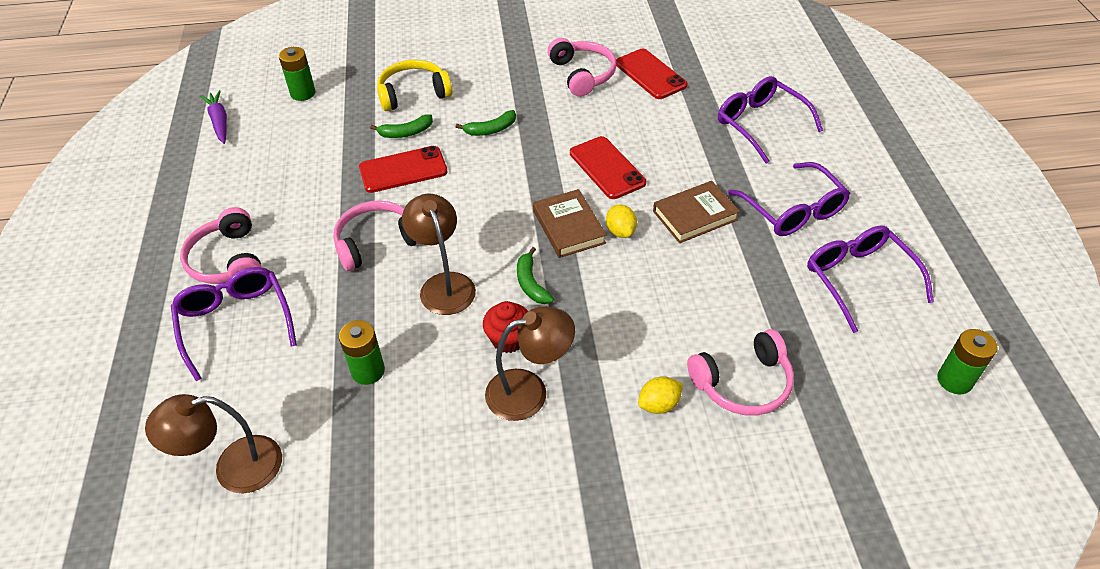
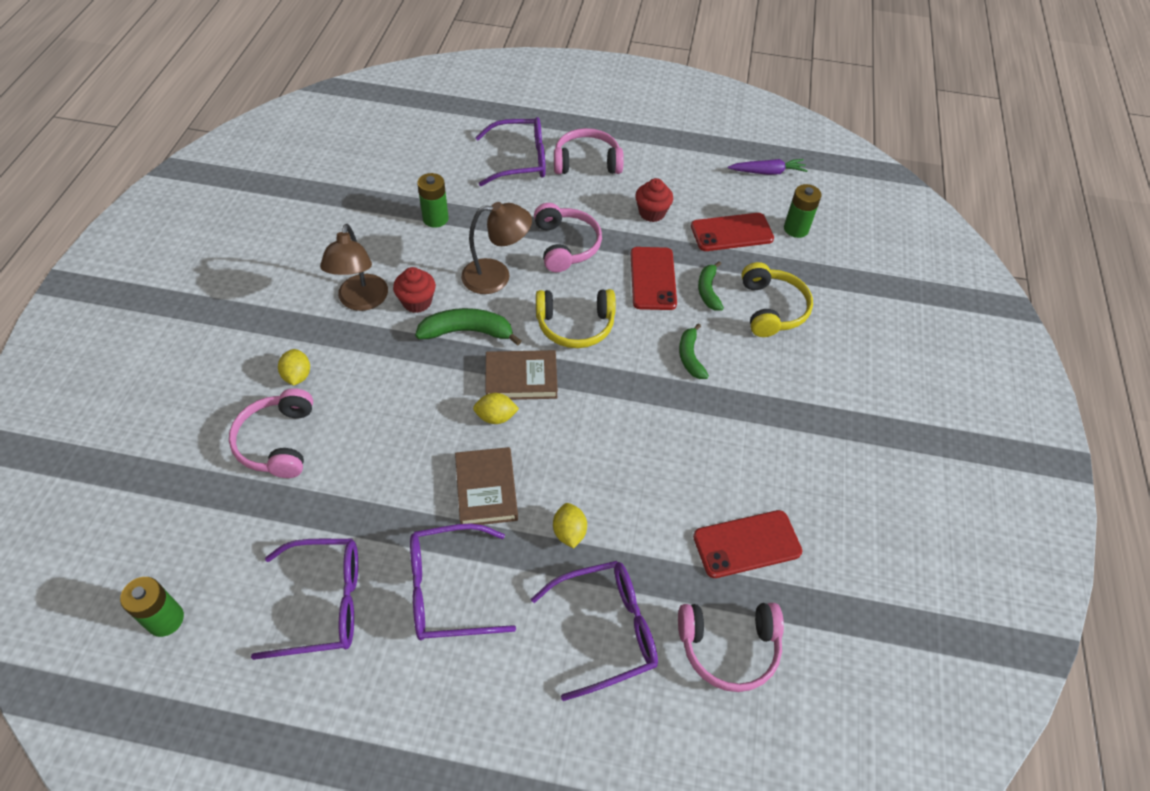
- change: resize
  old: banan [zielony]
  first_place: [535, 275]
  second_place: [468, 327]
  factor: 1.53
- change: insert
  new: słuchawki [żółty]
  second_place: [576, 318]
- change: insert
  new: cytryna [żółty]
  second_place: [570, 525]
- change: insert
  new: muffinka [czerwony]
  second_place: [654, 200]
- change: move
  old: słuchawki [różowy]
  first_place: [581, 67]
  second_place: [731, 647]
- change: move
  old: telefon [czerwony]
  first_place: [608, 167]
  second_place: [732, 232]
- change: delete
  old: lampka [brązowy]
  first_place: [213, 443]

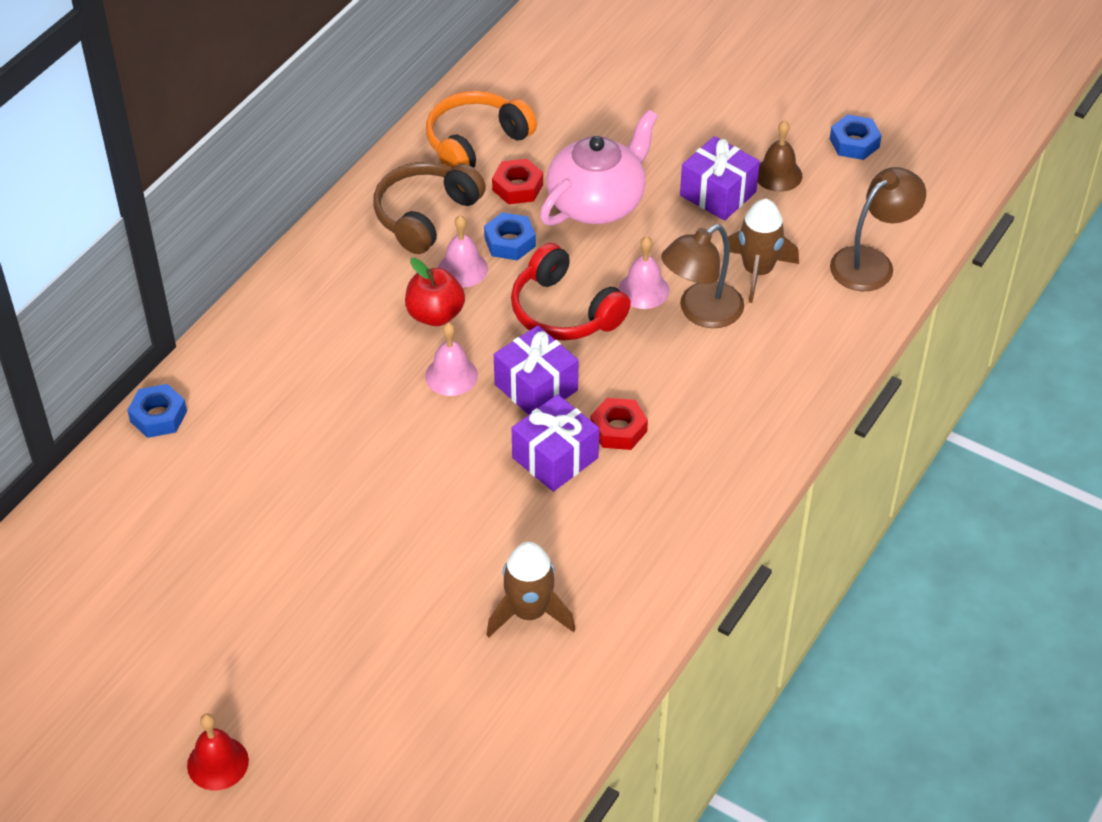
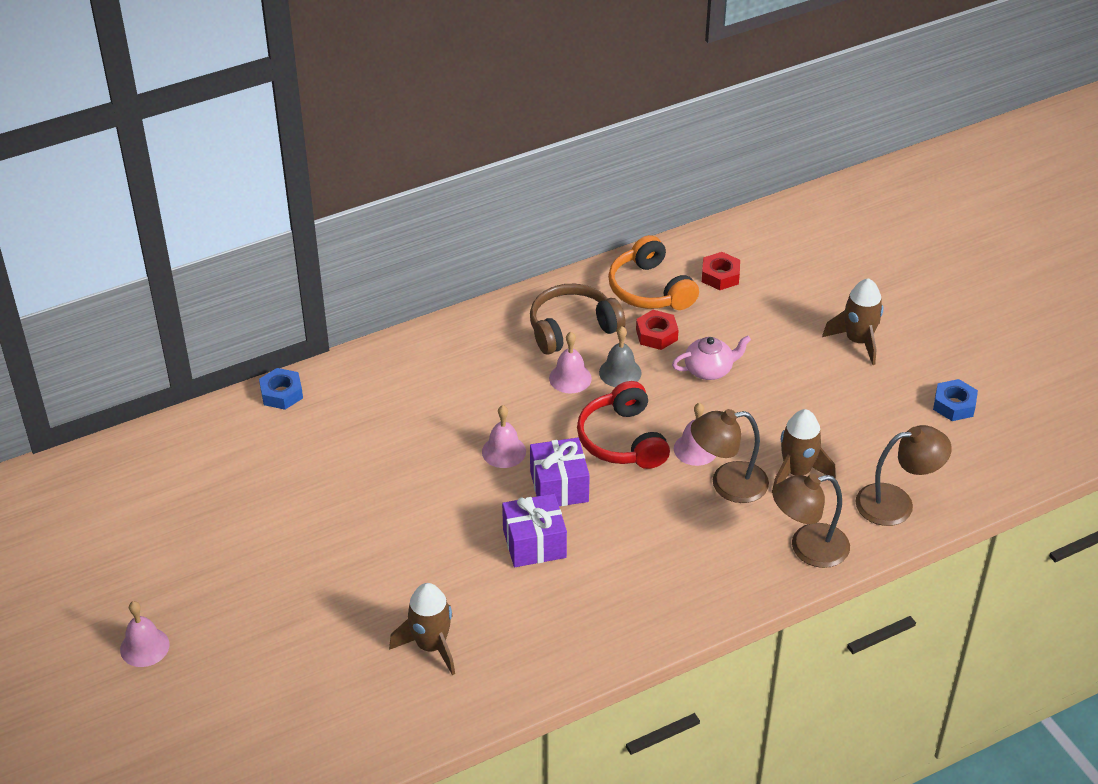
- change: recolor
  old: dzwonek [czerwony]
  new: dzwonek [różowy]
  first_place: [218, 752]
  second_place: [145, 634]
- change: replace
  old: nakrętka [niebieski]
  new: dzwonek [szary]
  first_place: [510, 236]
  second_place: [620, 356]
- change: rotate
  old: słuchawki [pomarańczowy]
  first_place: [481, 129]
  second_place: [653, 272]
  degrees: -105
- change: resize
  old: imbryk [różowy]
  first_place: [599, 167]
  second_place: [711, 357]
  factor: 0.57
- change: move
  old: nakrętka [czerwony]
  first_place: [619, 424]
  second_place: [721, 271]
- change: insert
  new: lampka [brązowy]
  second_place: [811, 520]
- change: insert
  new: rakieta [brązowy]
  second_place: [852, 321]
- change: delete
  old: jabłko [czerwony]
  first_place: [435, 292]
- change: delete
  old: prezent [fioletowy]
  first_place: [720, 178]
- change: delete
  old: dzwonek [brązowy]
  first_place: [780, 156]

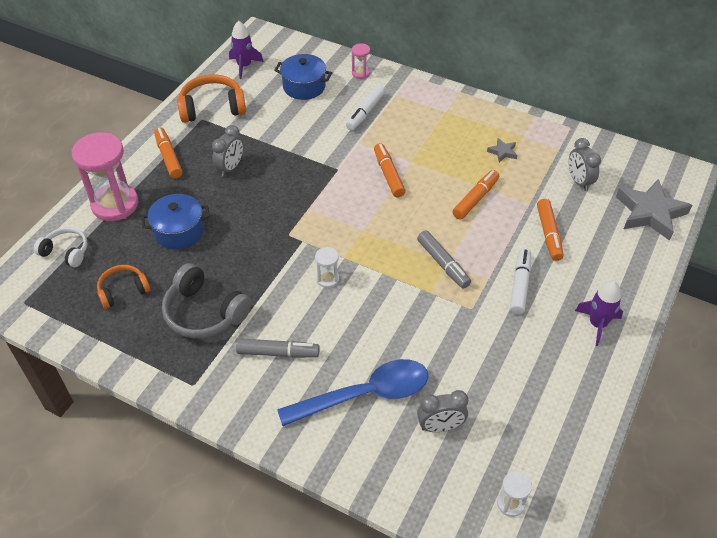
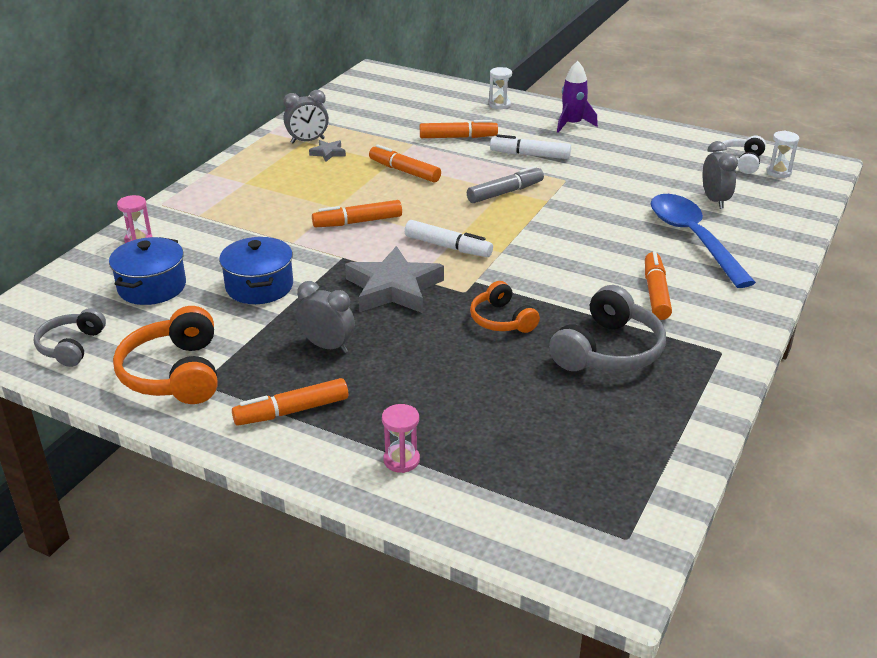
- change: replace
  old: rakieta [fioletowy]
  new: słuchawki [szary]
  first_place: [246, 50]
  second_place: [70, 337]
- change: move
  old: garnek [niebieski]
  first_place: [175, 222]
  second_place: [256, 270]
- change: move
  old: budzik [szary]
  first_place: [585, 164]
  second_place: [306, 116]
- change: move
  old: gwiazda [szary]
  first_place: [654, 210]
  second_place: [394, 279]
- change: resize
  old: klepsydra [różowy]
  first_place: [104, 176]
  second_place: [401, 438]
  factor: 0.45
- change: move
  old: flamaster [biały]
  first_place: [365, 108]
  second_place: [449, 238]
- change: move
  old: słuchawki [pomarańczowy]
  first_place: [123, 287]
  second_place: [505, 307]
- change: move
  old: klepsydra [biały]
  first_place: [327, 267]
  second_place: [500, 88]
- change: recolor
  old: flamaster [szary]
  new: flamaster [pomarańczowy]
  first_place: [278, 348]
  second_place: [658, 285]
- change: move
  old: słuchawki [biały]
  first_place: [61, 247]
  second_place: [741, 155]

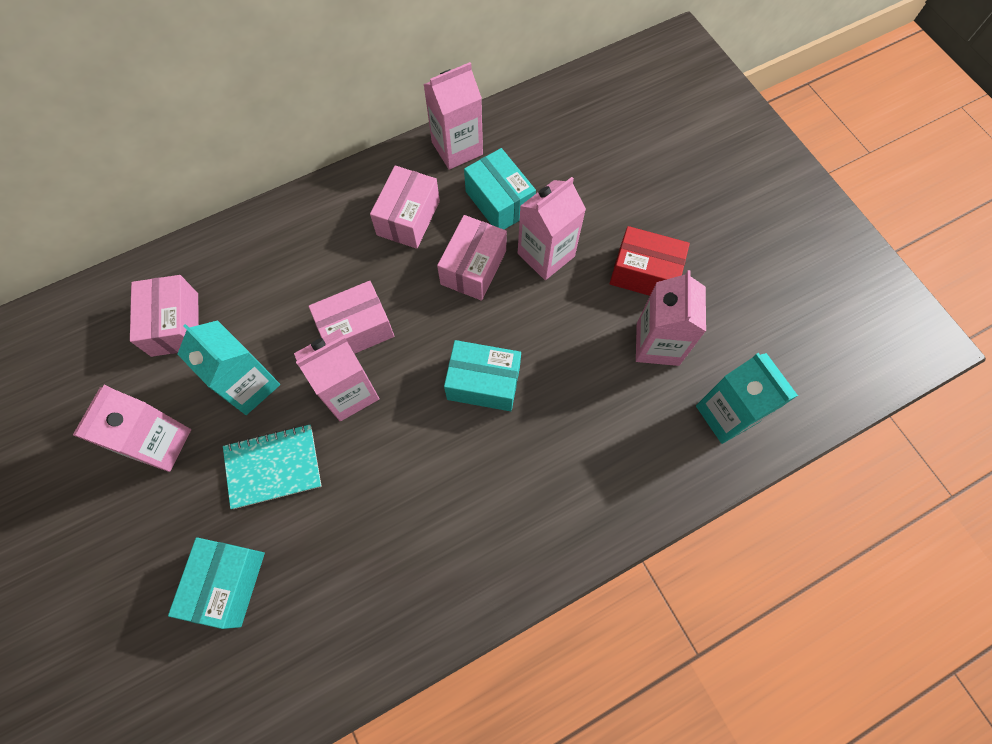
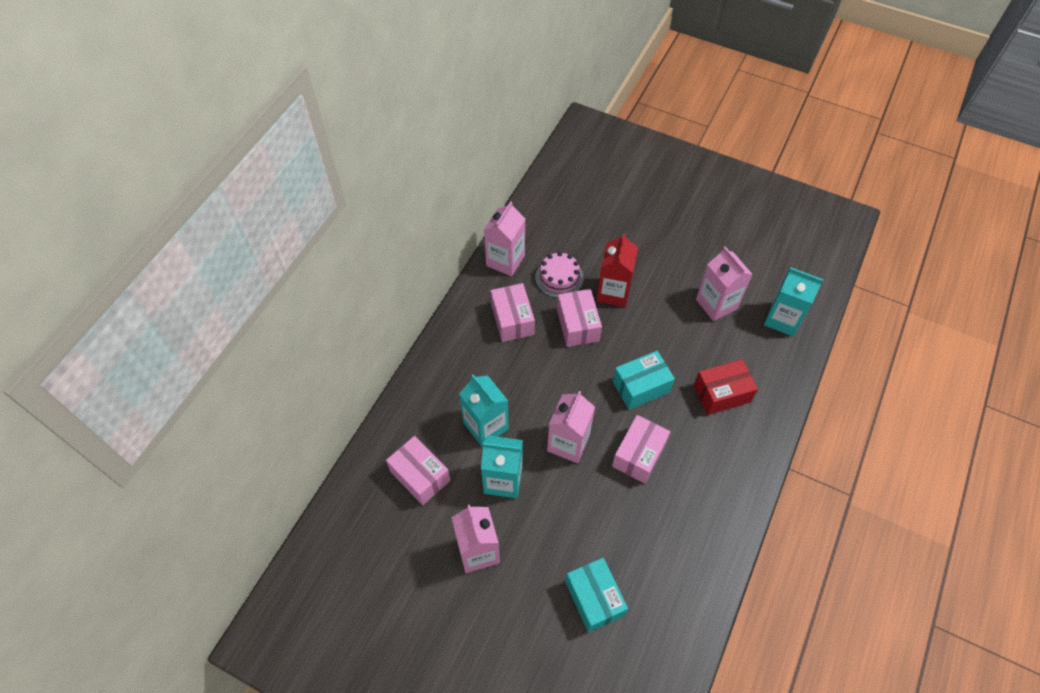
- change: insert
  new: karton mleka [turkusowy]
  second_place: [484, 411]
- change: replace
  old: pudełko [turkusowy]
  new: tort [różowy]
  first_place: [500, 188]
  second_place: [559, 275]
- change: recolor
  old: karton mleka [różowy]
  new: karton mleka [czerwony]
  first_place: [552, 228]
  second_place: [617, 270]
- change: move
  old: pudełko [różowy]
  first_place: [351, 317]
  second_place: [641, 449]
- change: move
  old: pudełko [czerwony]
  first_place: [650, 261]
  second_place: [725, 387]
- change: delete
  old: zeszyt [turkusowy]
  first_place: [272, 466]

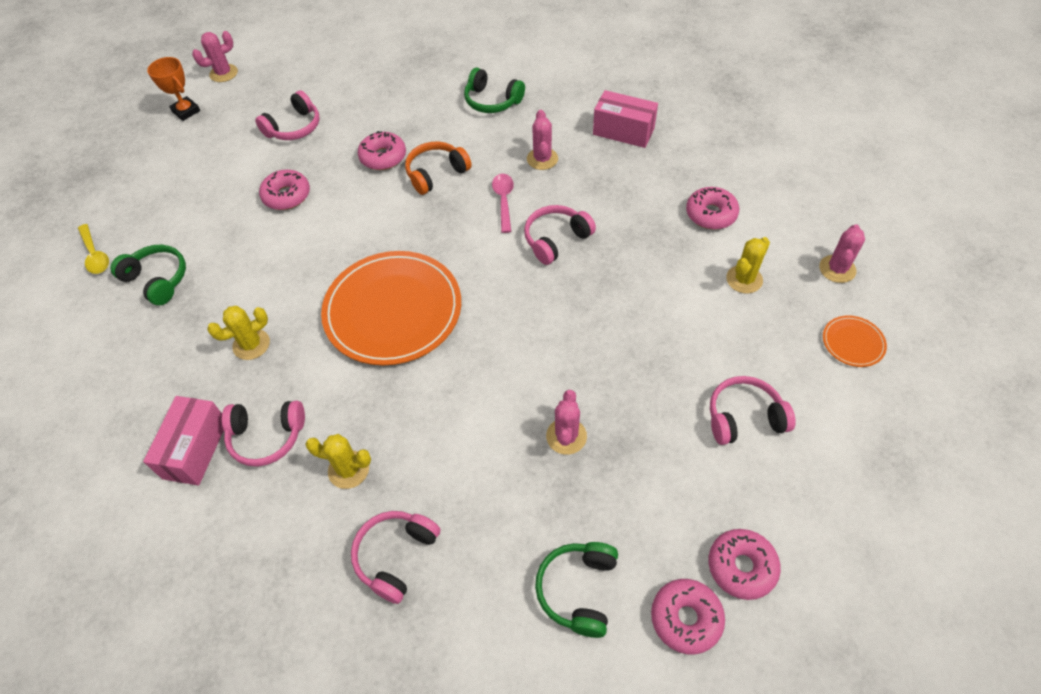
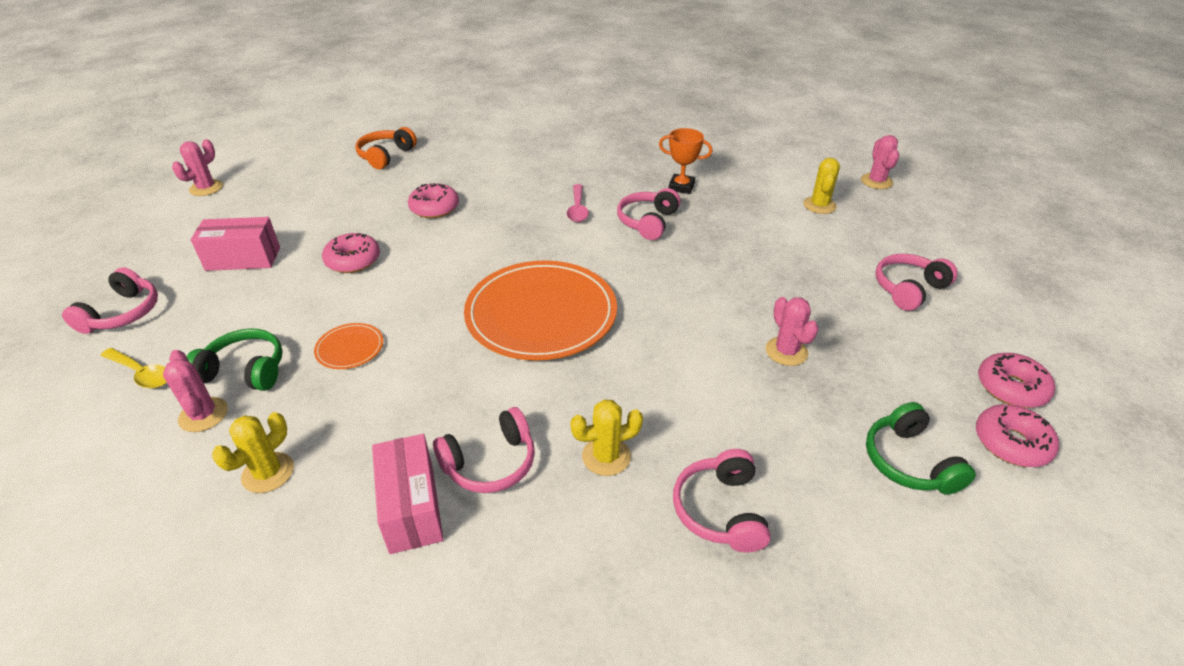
- change: move
  old: słuchawki [różowy]
  first_place: [287, 115]
  second_place: [110, 300]
- change: move
  old: kaktus [różowy]
  first_place: [542, 140]
  second_place: [195, 391]
- change: move
  old: pudełko [różowy]
  first_place: [625, 119]
  second_place: [235, 244]
- change: move
  old: kaktus [żółty]
  first_place: [238, 333]
  second_place: [253, 452]
- change: move
  old: talerz [pomarańczowy]
  first_place: [855, 341]
  second_place: [348, 346]
- change: move
  old: słuchawki [pomarańczowy]
  first_place: [438, 168]
  second_place: [386, 148]
- change: rotate
  old: łyżka [różowy]
  first_place: [503, 203]
  second_place: [578, 203]
  degrees: -150
- change: move
  old: puchar [pomarańczowy]
  first_place: [173, 89]
  second_place: [685, 161]
- change: delete
  old: słuchawki [zielony]
  first_place: [494, 90]
- change: delete
  old: donut [różowy]
  first_place: [712, 208]

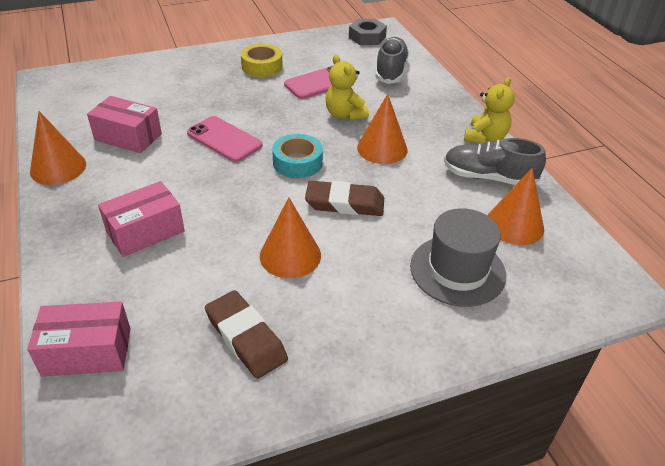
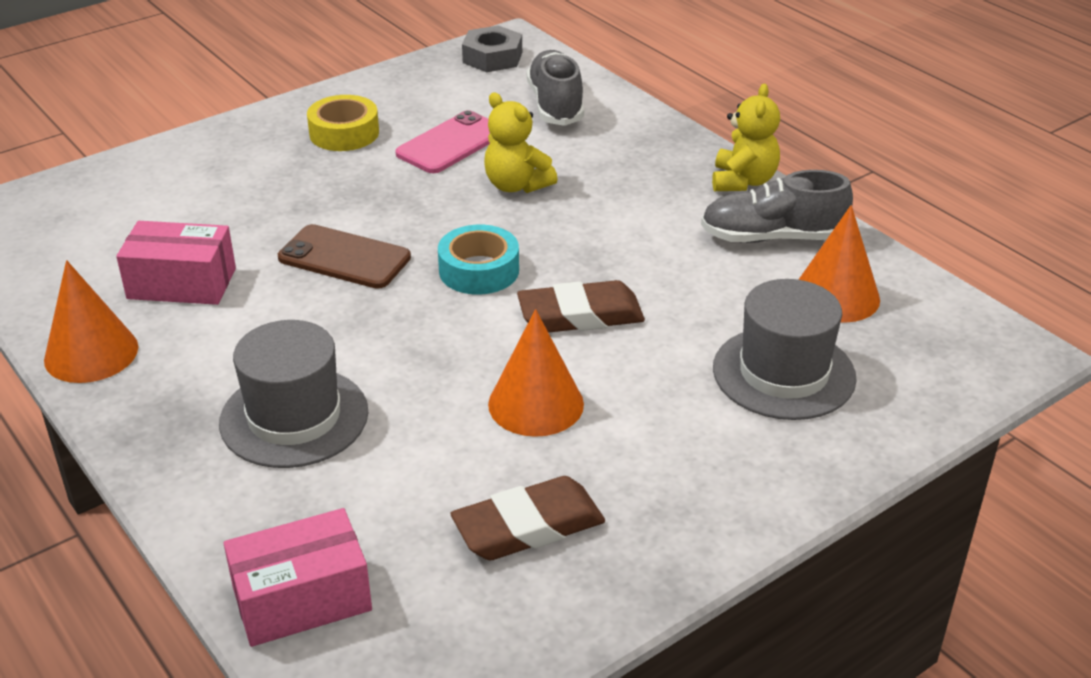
- change: replace
  old: pudełko [różowy]
  new: kapelusz [szary]
  first_place: [141, 219]
  second_place: [293, 394]
- change: recolor
  old: telefon [różowy]
  new: telefon [brązowy]
  first_place: [225, 139]
  second_place: [344, 256]
- change: rotate
  old: gumka do mazania [brązowy]
  first_place: [246, 334]
  second_place: [527, 518]
  degrees: -60
- change: delete
  old: stożek [pomarańczowy]
  first_place: [382, 129]

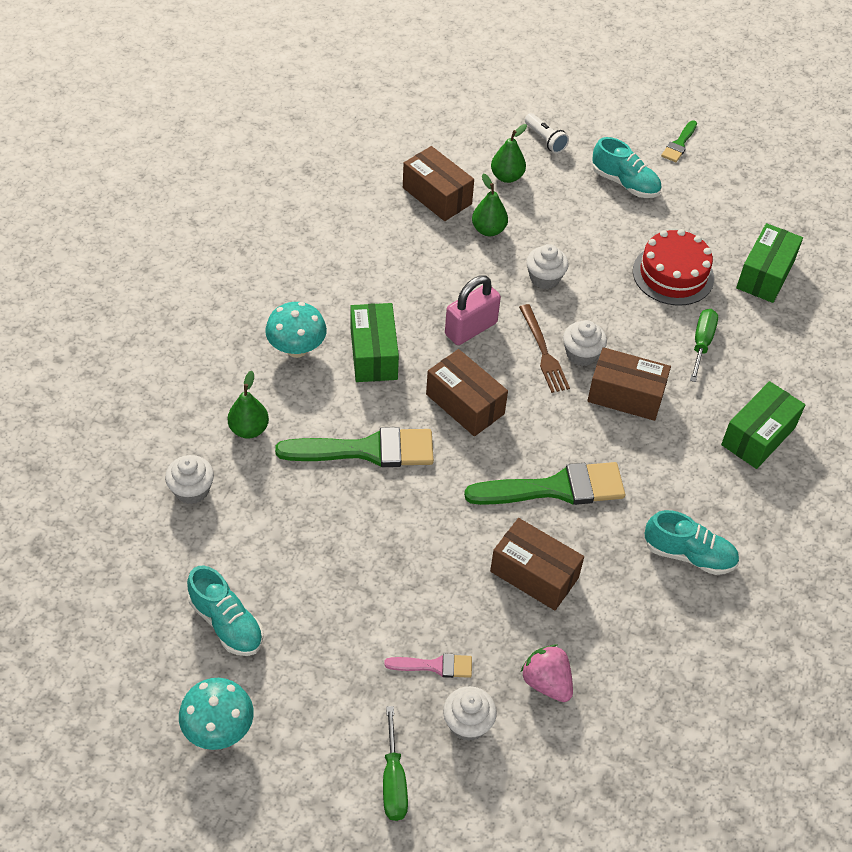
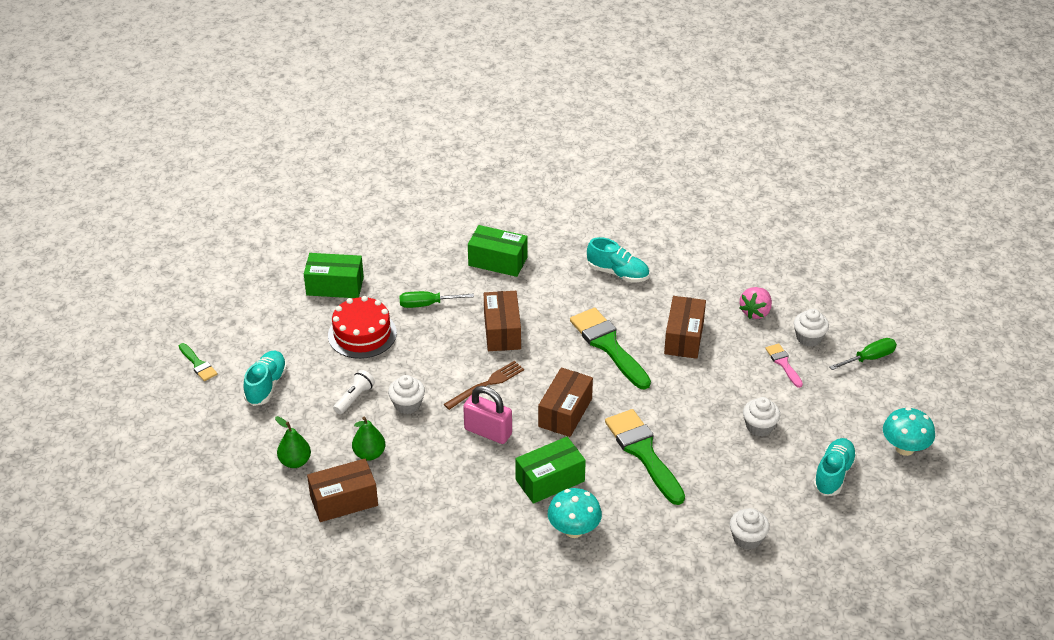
- change: rotate
  old: pędzel [zielony]
  first_place: [679, 141]
  second_place: [198, 362]
  degrees: 45
- change: rotate
  old: pudełko [brązowy]
  first_place: [438, 183]
  second_place: [342, 490]
  degrees: 45
- change: move
  old: latarka [biały]
  first_place: [547, 133]
  second_place: [354, 392]
- change: rotate
  old: but [turkusowy]
  first_place: [691, 542]
  second_place: [618, 259]
  degrees: 120
- change: move
  old: muffinka [biały]
  first_place: [585, 343]
  second_place: [761, 417]
- change: delete
  old: gruszka [zielony]
  first_place: [248, 405]

